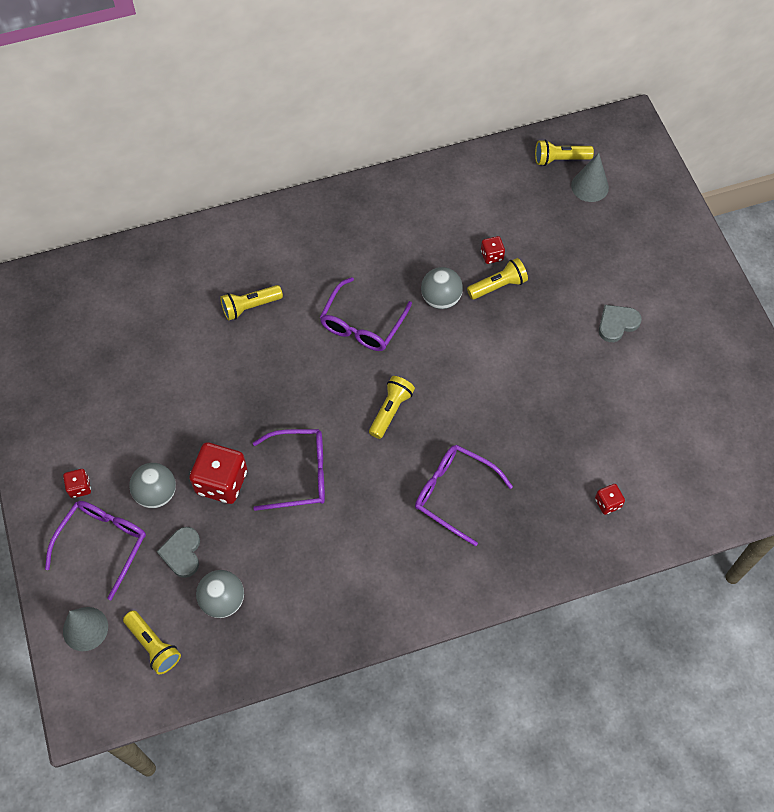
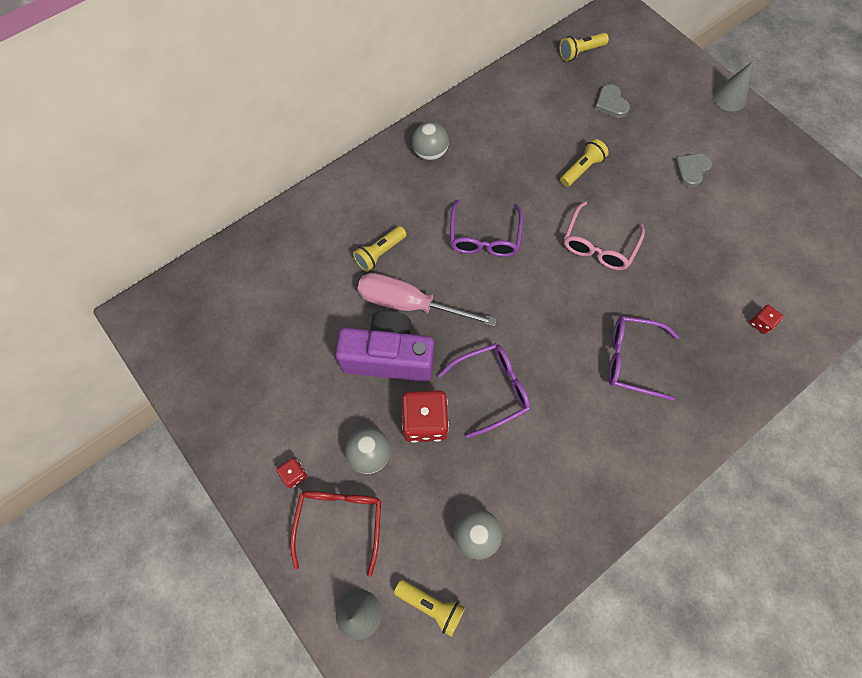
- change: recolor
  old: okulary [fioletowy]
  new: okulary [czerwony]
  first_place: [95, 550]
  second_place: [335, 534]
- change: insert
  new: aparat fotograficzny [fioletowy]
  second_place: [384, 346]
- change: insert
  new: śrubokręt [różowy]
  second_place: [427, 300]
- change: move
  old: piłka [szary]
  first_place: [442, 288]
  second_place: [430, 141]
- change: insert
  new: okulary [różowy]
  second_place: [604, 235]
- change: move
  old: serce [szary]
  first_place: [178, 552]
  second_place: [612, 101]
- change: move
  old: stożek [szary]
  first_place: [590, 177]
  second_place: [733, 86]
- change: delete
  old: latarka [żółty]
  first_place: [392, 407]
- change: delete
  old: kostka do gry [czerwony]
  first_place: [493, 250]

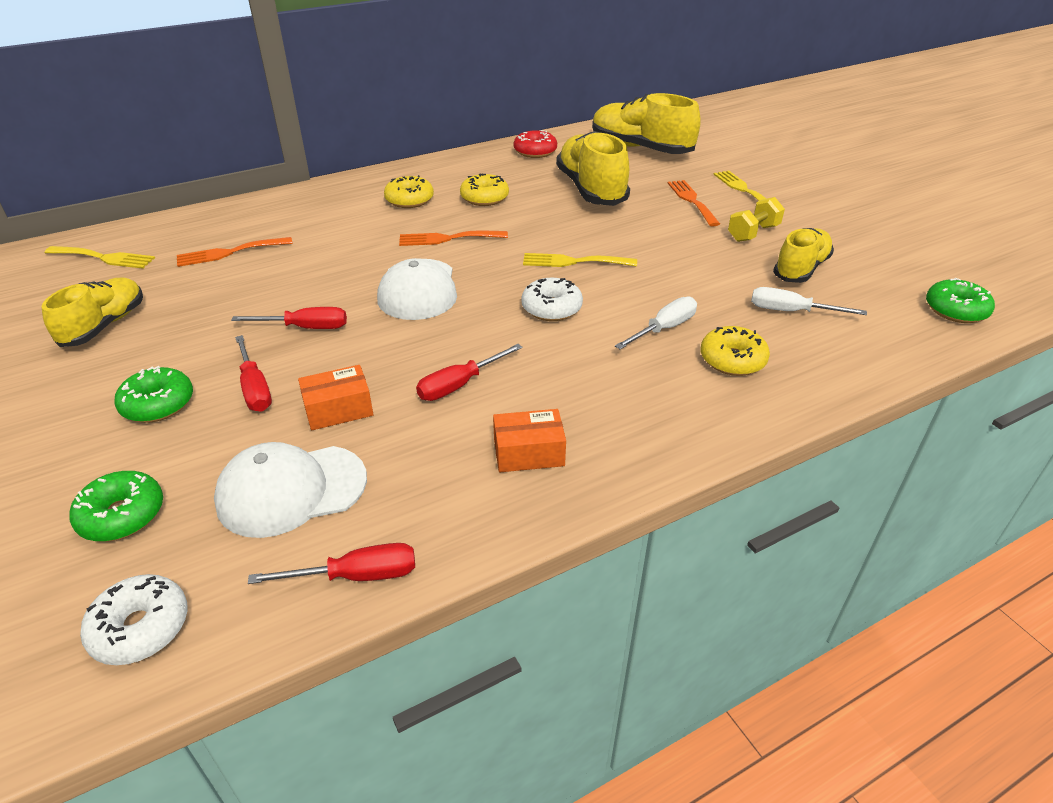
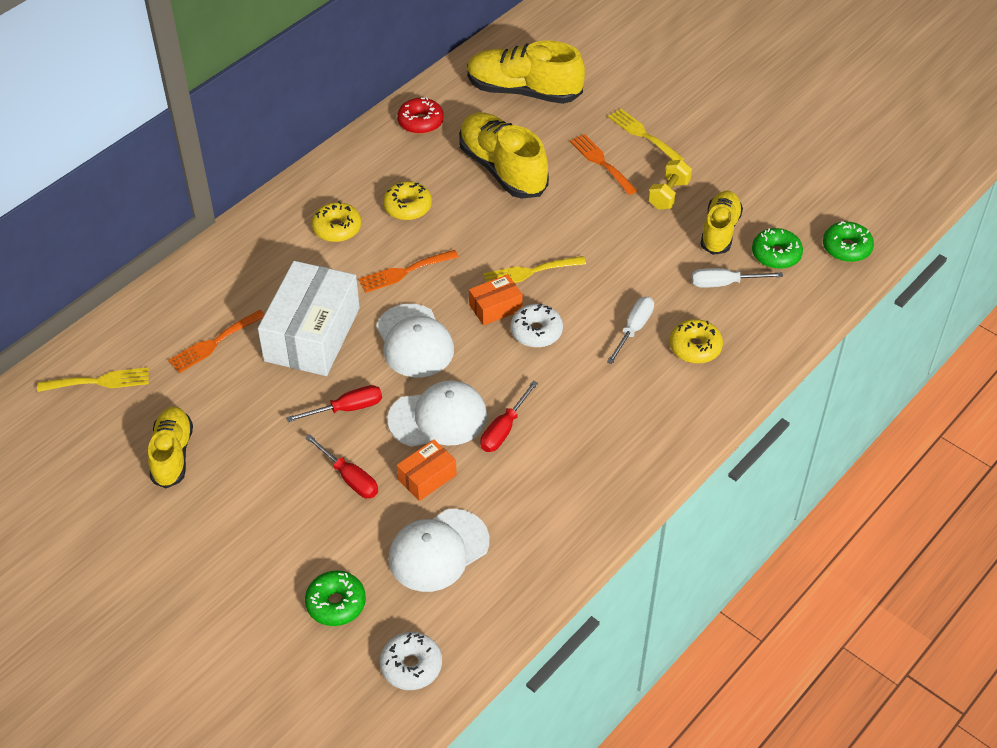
- change: insert
  new: pudełko [biały]
  second_place: [309, 318]
- change: insert
  new: czapka [biały]
  second_place: [437, 413]
- change: move
  old: pudełko [pomarańczowy]
  first_place: [529, 440]
  second_place: [496, 300]
- change: move
  old: donut [zielony]
  first_place: [153, 394]
  second_place: [777, 248]
- change: delete
  old: śrubokręt [czerwony]
  first_place: [331, 563]

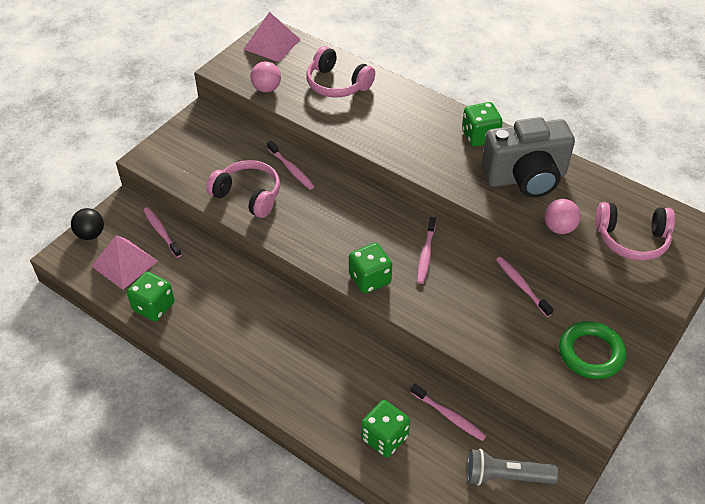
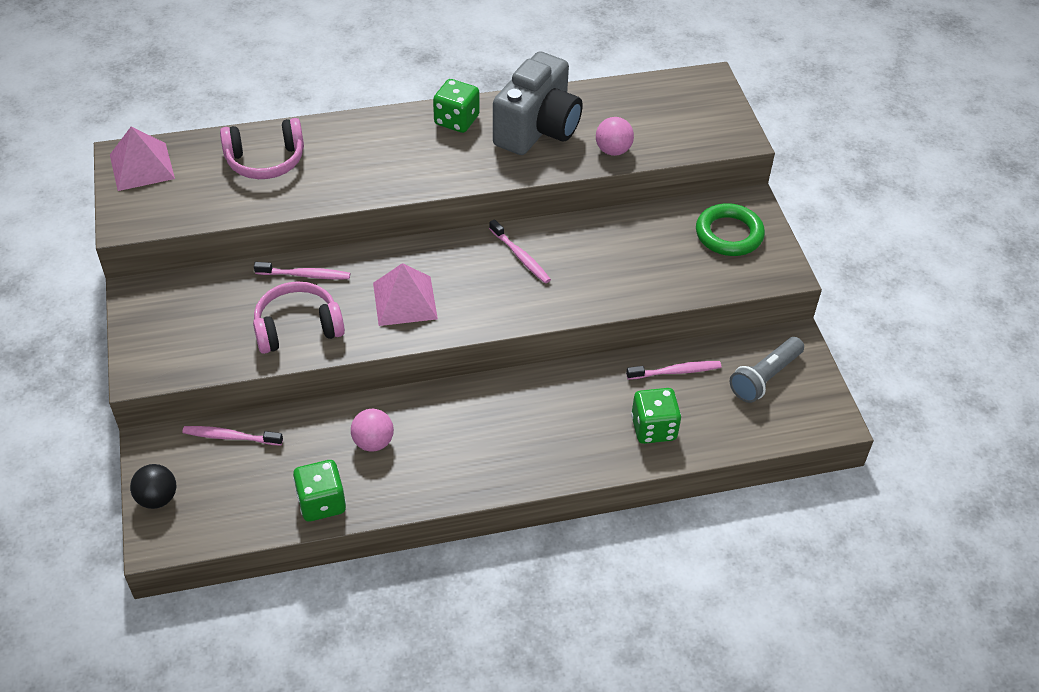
- change: move
  old: piłka [różowy]
  first_place: [265, 77]
  second_place: [372, 430]
- change: move
  old: piramida [różowy]
  first_place: [124, 262]
  second_place: [405, 294]
- change: delete
  old: kostka do gry [zielony]
  first_place: [370, 268]
- change: delete
  old: szczoteczka do zębów [różowy]
  first_place: [525, 287]
- change: delete
  old: słuchawki [różowy]
  first_place: [635, 231]

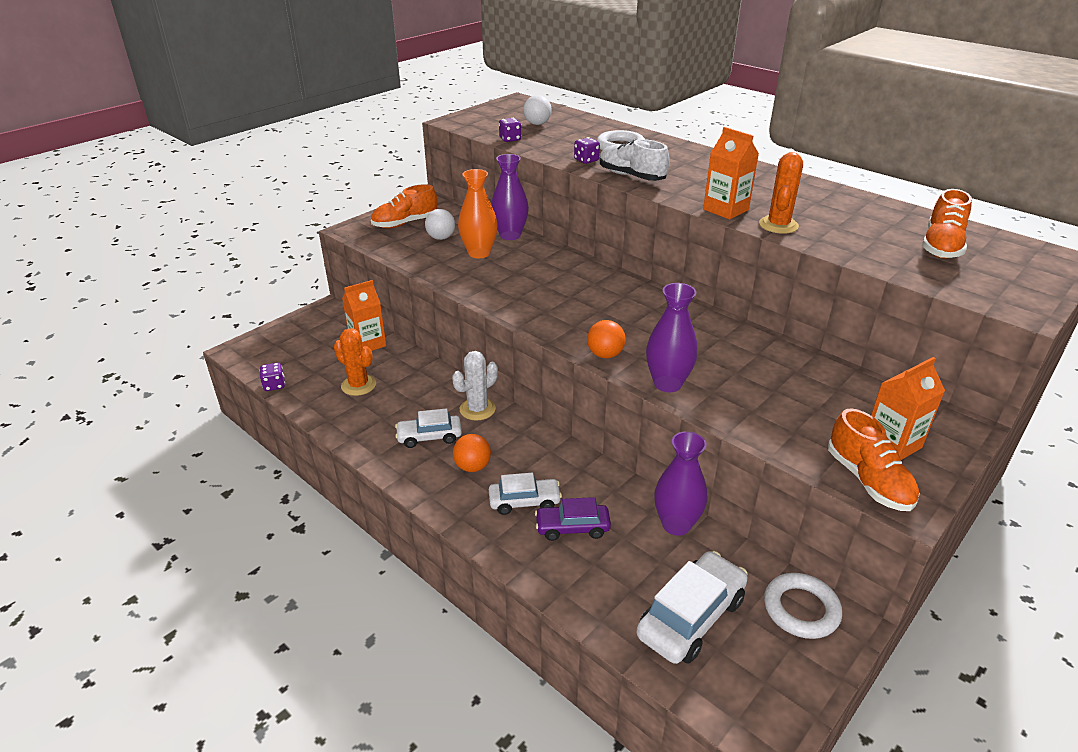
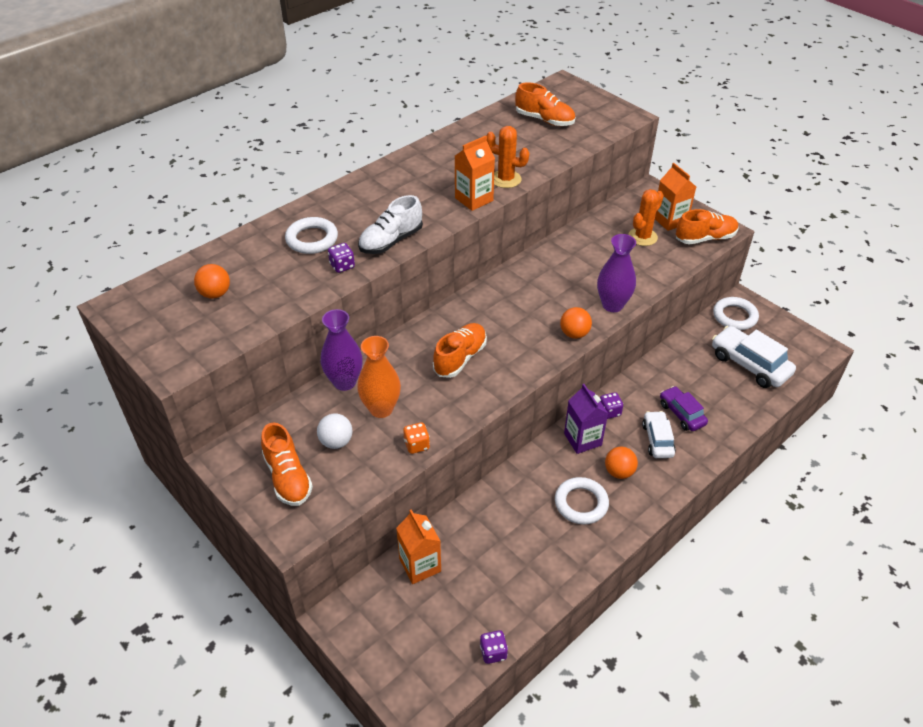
- change: recolor
  old: piłka [biały]
  new: piłka [pomarańczowy]
  first_place: [537, 110]
  second_place: [212, 281]
- change: insert
  new: kostka do gry [pomarańczowy]
  second_place: [416, 438]
- change: insert
  new: but [pomarańczowy]
  second_place: [460, 350]
- change: replace
  old: samochód [biały]
  new: pierścień [biały]
  first_place: [428, 428]
  second_place: [582, 501]
- change: insert
  new: karton mleka [fioletowy]
  second_place: [586, 419]
- change: move
  old: kostka do gry [fioletowy]
  first_place: [510, 130]
  second_place: [611, 405]
- change: move
  old: kaktus [pomarańczowy]
  first_place: [355, 362]
  second_place: [646, 217]
- change: rotate
  old: samochód [fioletowy]
  first_place: [573, 519]
  second_place: [684, 408]
  degrees: 150
- change: delete
  old: kaktus [biały]
  first_place: [475, 386]
- change: delete
  old: wazon [fioletowy]
  first_place: [680, 483]

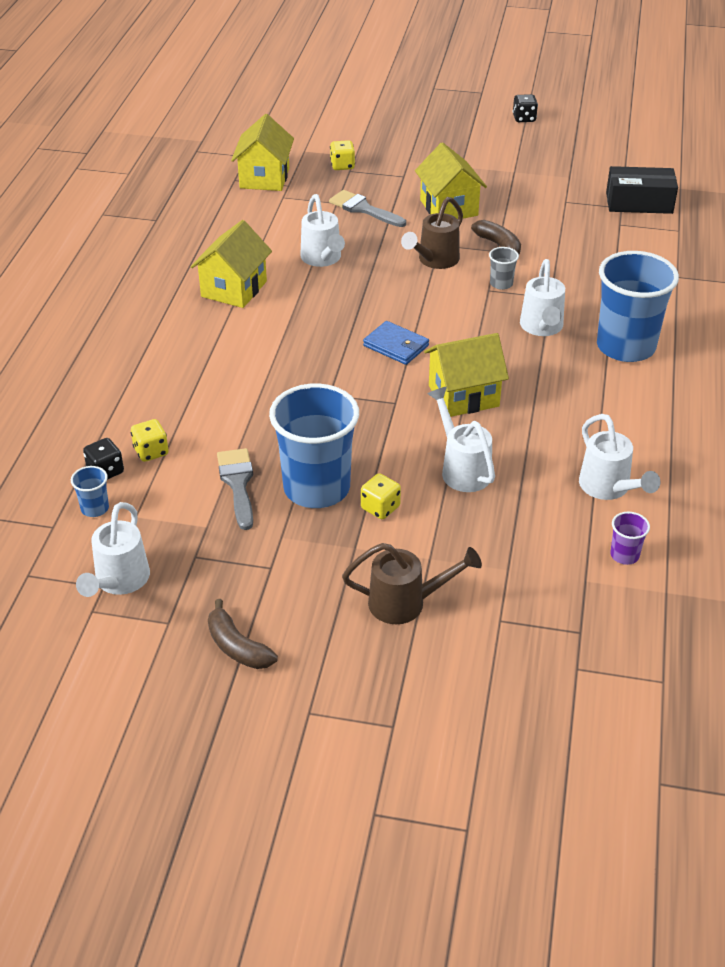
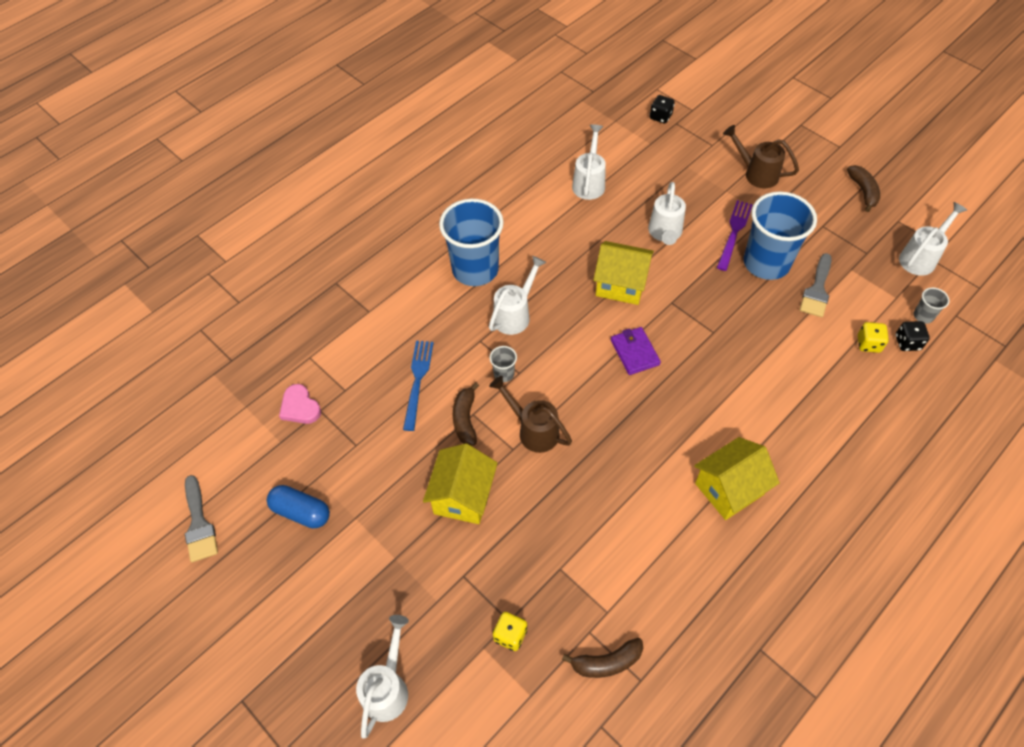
- change: move
  old: pędzel [szary]
  first_place: [367, 208]
  second_place: [201, 518]
- change: insert
  new: kapsułka [niebieski]
  second_place: [298, 506]
- change: replace
  old: pudełko [czarny]
  new: serce [różowy]
  first_place: [642, 190]
  second_place: [300, 404]
- change: move
  old: konewka [biały]
  first_place: [322, 230]
  second_place: [382, 677]
- change: insert
  new: widelec [niebieski]
  second_place: [418, 386]
- change: rotate
  old: konewka [brązowy]
  first_place: [432, 233]
  second_place: [530, 414]
  degrees: -120
- change: replace
  old: domek [żółty]
  new: banan [brązowy]
  first_place: [262, 152]
  second_place: [602, 658]
- change: recolor
  old: portfel [niebieski]
  new: portfel [fioletowy]
  first_place: [396, 343]
  second_place: [636, 351]
- change: move
  old: kostka do gry [czarny]
  first_place: [525, 108]
  second_place: [662, 109]
- change: replace
  old: kostka do gry [żółty]
  new: widelec [fioletowy]
  first_place: [381, 496]
  second_place: [735, 235]
- change: recolor
  old: szklanka [niebieski]
  new: szklanka [szary]
  first_place: [90, 491]
  second_place: [932, 305]
- change: delete
  old: szklanka [fioletowy]
  first_place: [630, 538]

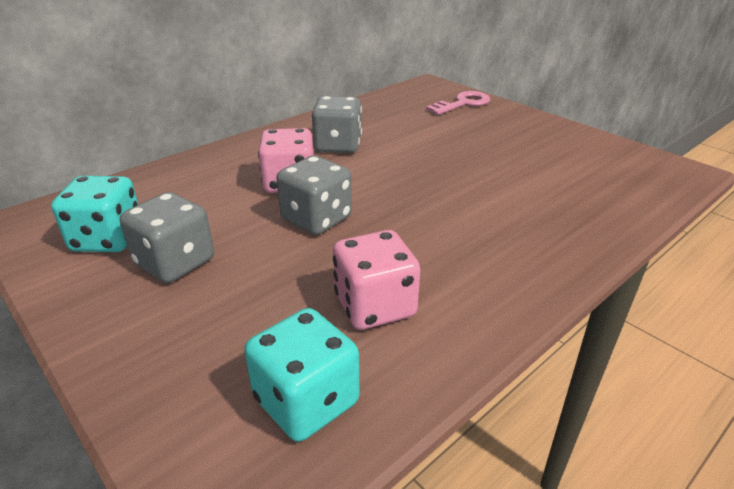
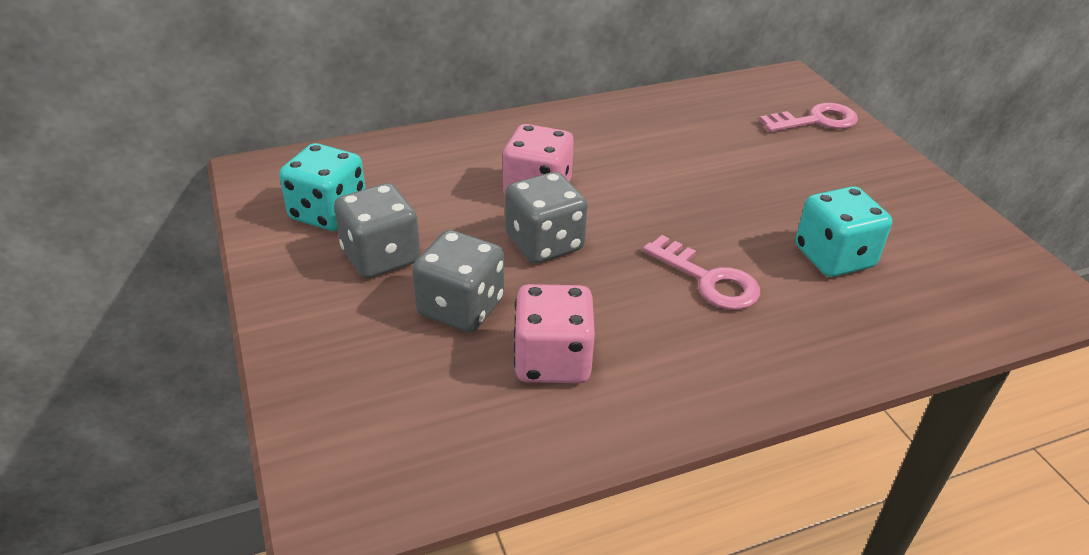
- change: move
  old: kostka do gry [szary]
  first_place: [336, 124]
  second_place: [458, 281]
- change: insert
  new: klucz [różowy]
  second_place: [701, 272]
- change: move
  old: kostka do gry [turkusowy]
  first_place: [302, 375]
  second_place: [843, 231]

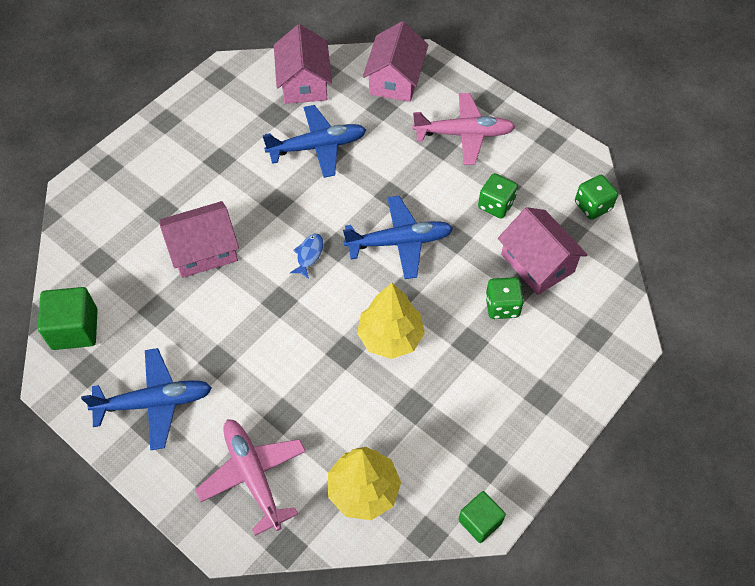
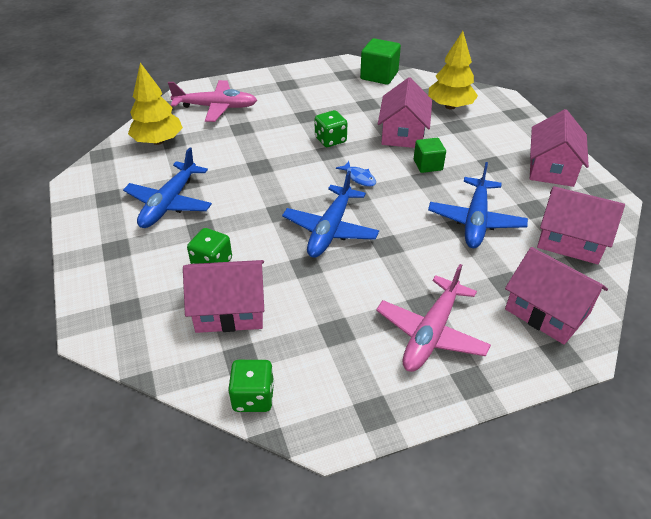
- change: move
  old: samolot [niebieski]
  first_place: [146, 399]
  second_place: [167, 187]
- change: move
  old: kostka do gry [zielony]
  first_place: [498, 195]
  second_place: [331, 128]
- change: move
  old: sześcian [zielony]
  first_place: [482, 517]
  second_place: [430, 155]
- change: move
  old: drzewko [żółty]
  first_place: [391, 321]
  second_place: [453, 70]
- change: insert
  new: domek [różowy]
  second_place: [559, 148]

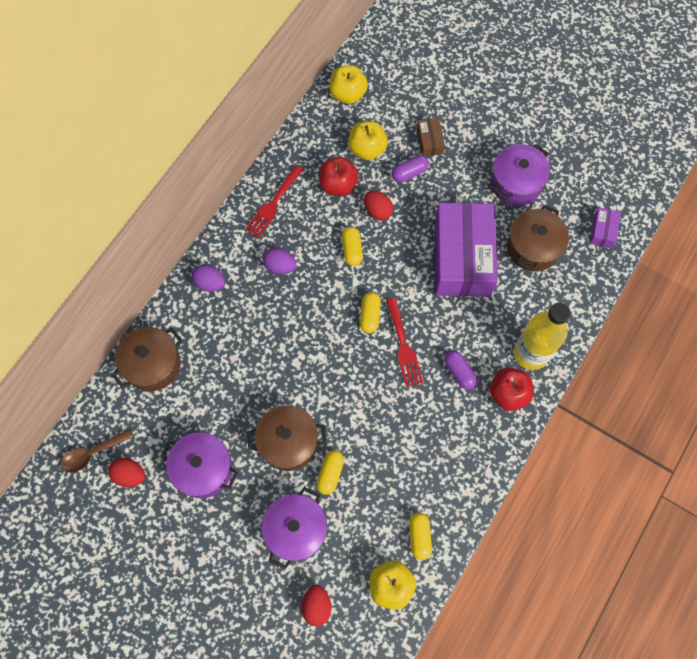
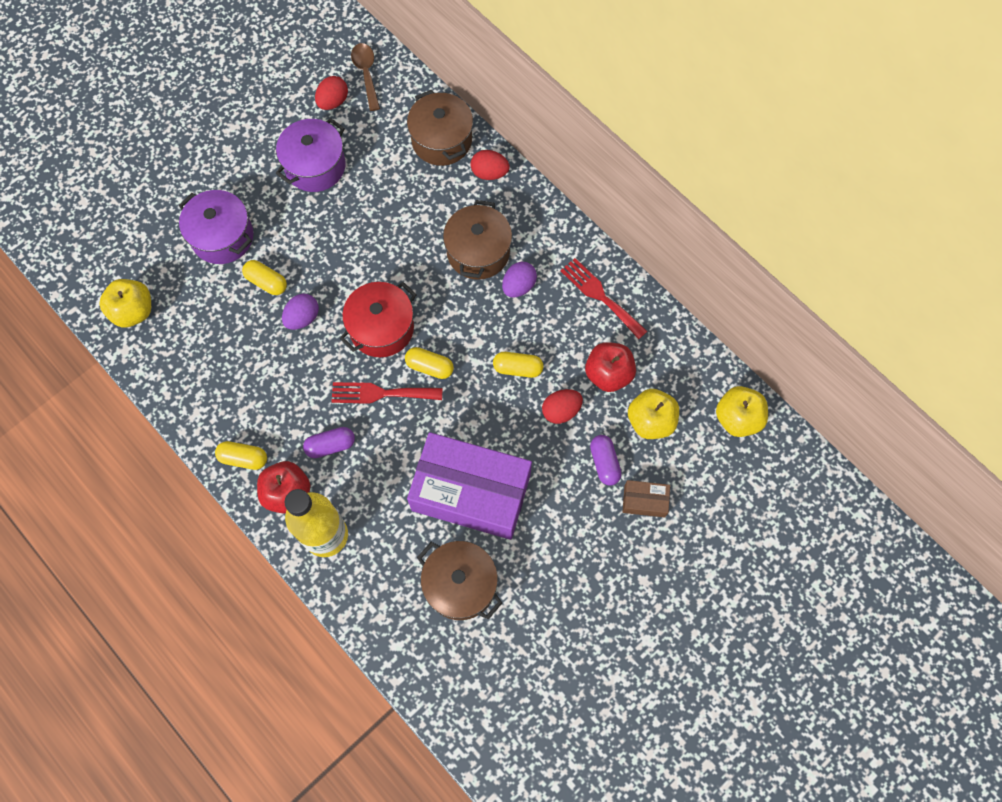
- change: move
  old: kapsułka [żółty]
  first_place: [420, 536]
  second_place: [241, 455]
- change: move
  old: jajko [fioletowy]
  first_place: [208, 278]
  second_place: [300, 312]
- change: insert
  new: garnek [czerwony]
  second_place: [378, 319]
- change: move
  old: garnek [brązowy]
  first_place: [286, 438]
  second_place: [477, 240]
- change: move
  old: jajko [czerwony]
  first_place: [316, 605]
  second_place: [490, 165]
- change: delete
  old: garnek [fioletowy]
  first_place: [520, 175]
- change: delete
  old: pudełko [fioletowy]
  first_place: [605, 227]

